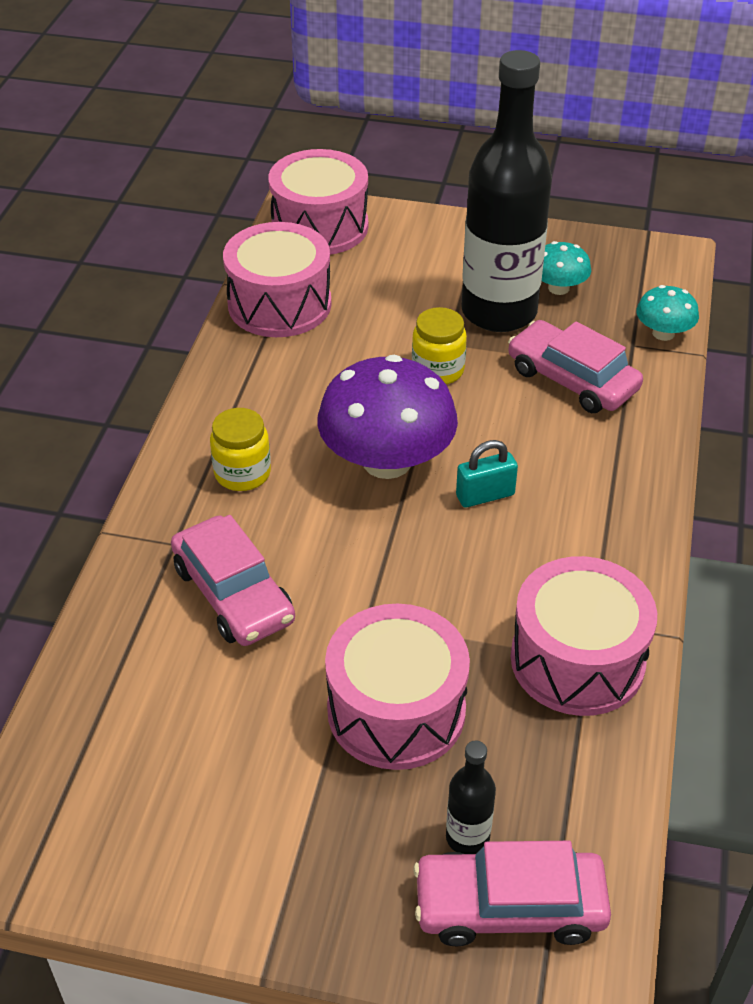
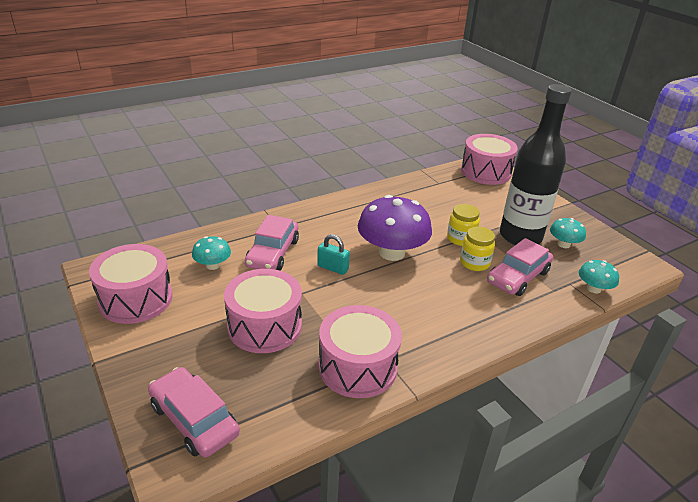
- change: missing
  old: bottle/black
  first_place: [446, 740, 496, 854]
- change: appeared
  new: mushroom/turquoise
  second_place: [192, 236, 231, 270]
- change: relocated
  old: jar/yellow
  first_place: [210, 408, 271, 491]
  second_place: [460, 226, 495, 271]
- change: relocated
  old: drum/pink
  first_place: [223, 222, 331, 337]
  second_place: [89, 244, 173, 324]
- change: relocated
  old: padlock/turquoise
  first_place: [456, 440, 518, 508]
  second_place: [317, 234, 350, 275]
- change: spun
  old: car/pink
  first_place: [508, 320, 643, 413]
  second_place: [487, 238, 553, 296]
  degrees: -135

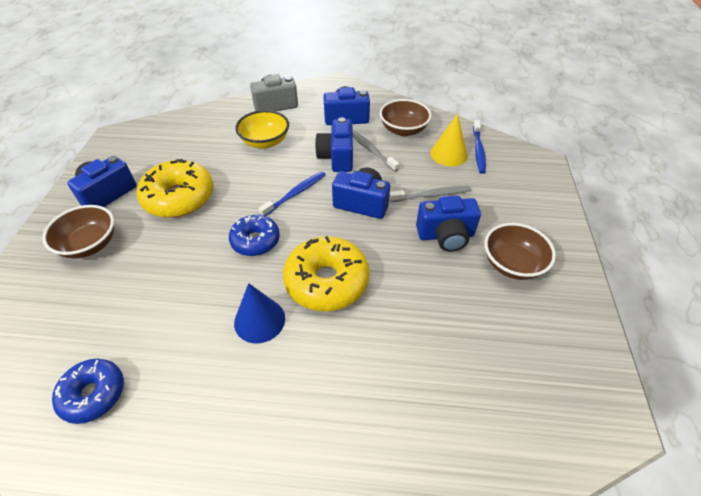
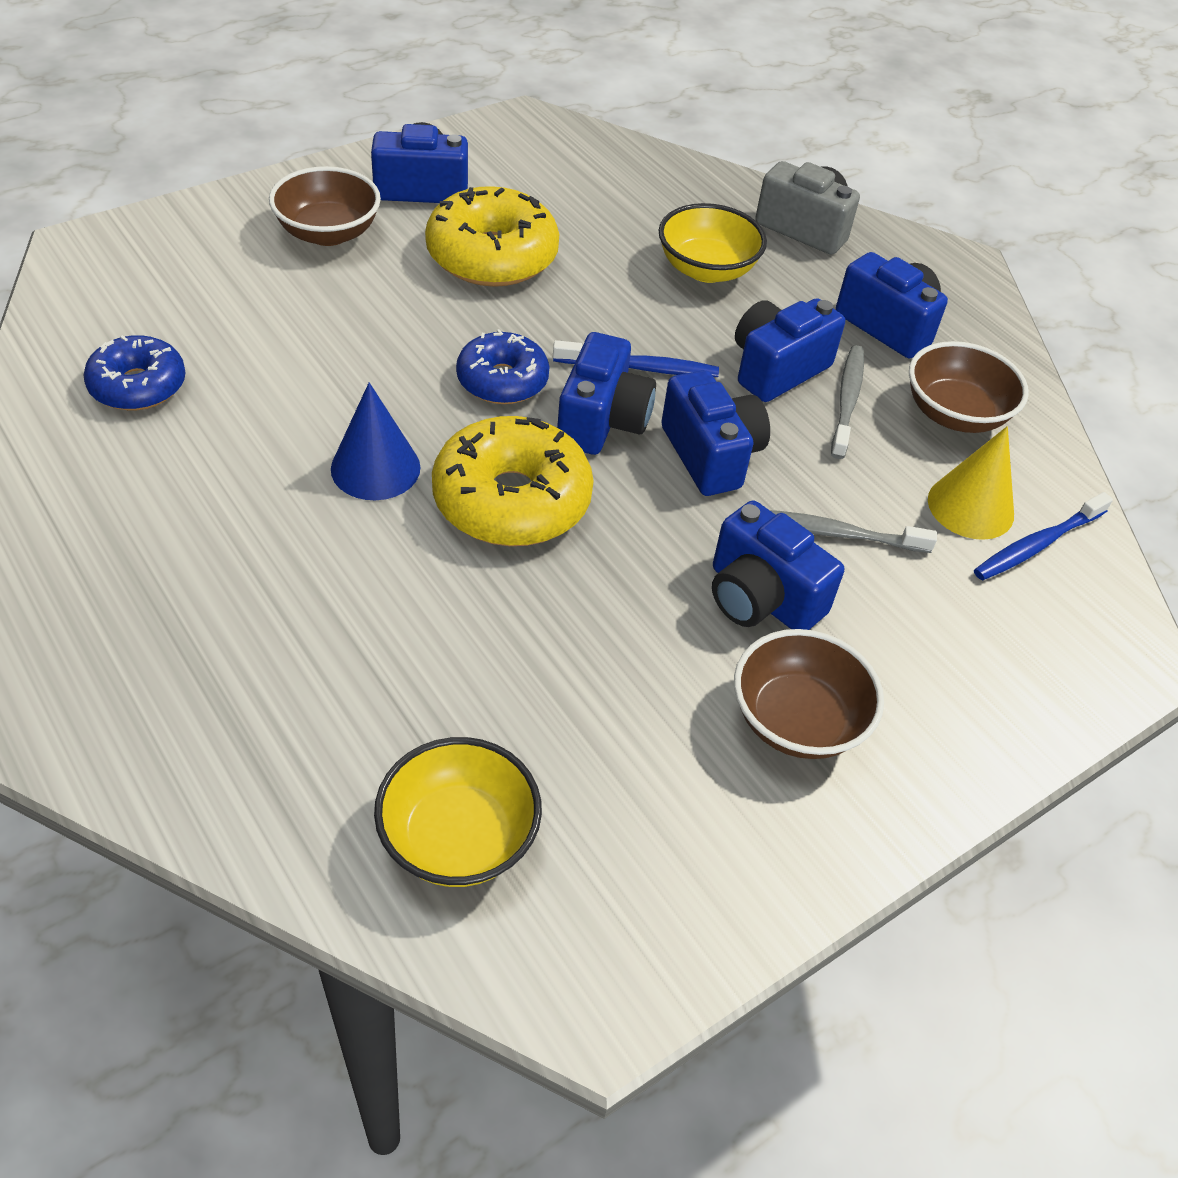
- change: appeared
  new: bowl/yellow
  second_place: [374, 737, 542, 887]
- change: appeared
  new: camera/blue
  second_place: [557, 332, 656, 455]
- change: spun
  old: toothbrush/grey
  first_place: [389, 186, 471, 202]
  second_place: [770, 510, 937, 553]
  degrees: 150

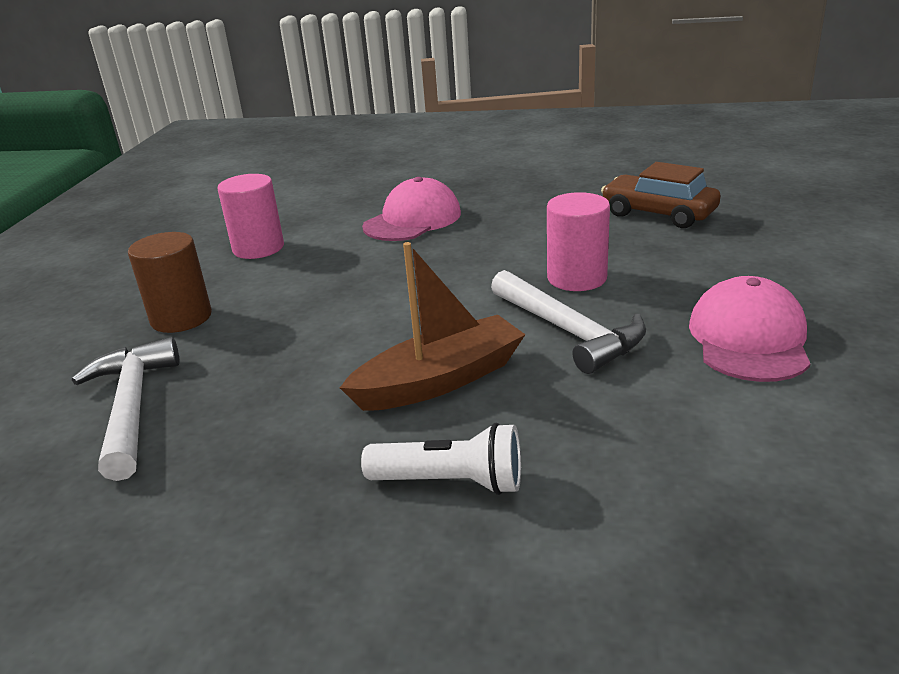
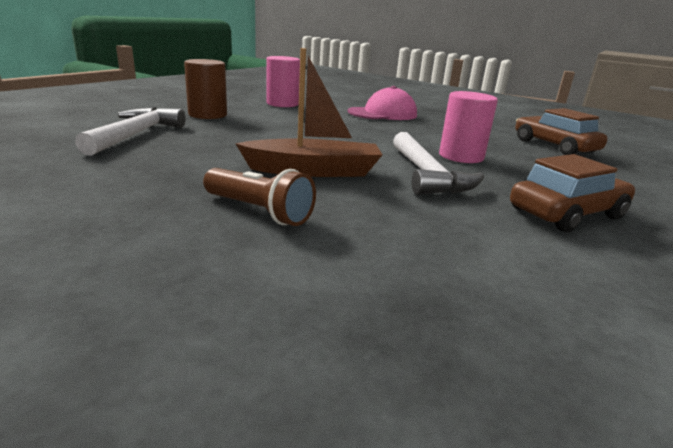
- change: exchanged
  old: cap/pink
  new: car/brown
  first_place: [689, 276, 810, 382]
  second_place: [510, 154, 635, 232]
- change: colour
  old: flashlight/white
  new: flashlight/brown
  first_place: [361, 423, 521, 495]
  second_place: [203, 168, 316, 226]

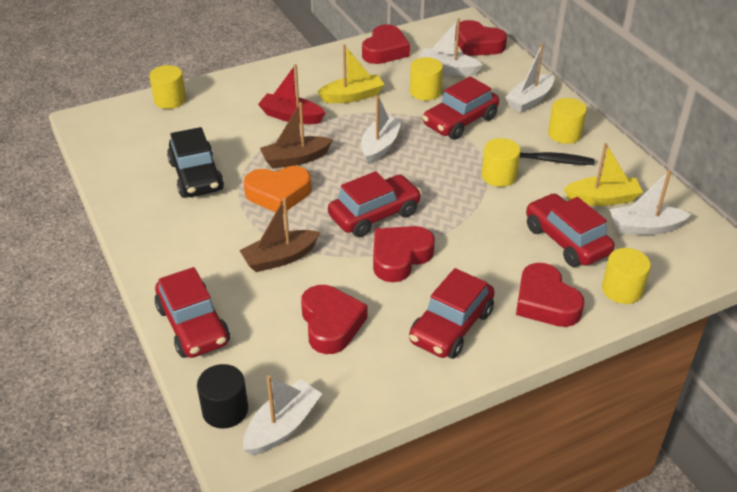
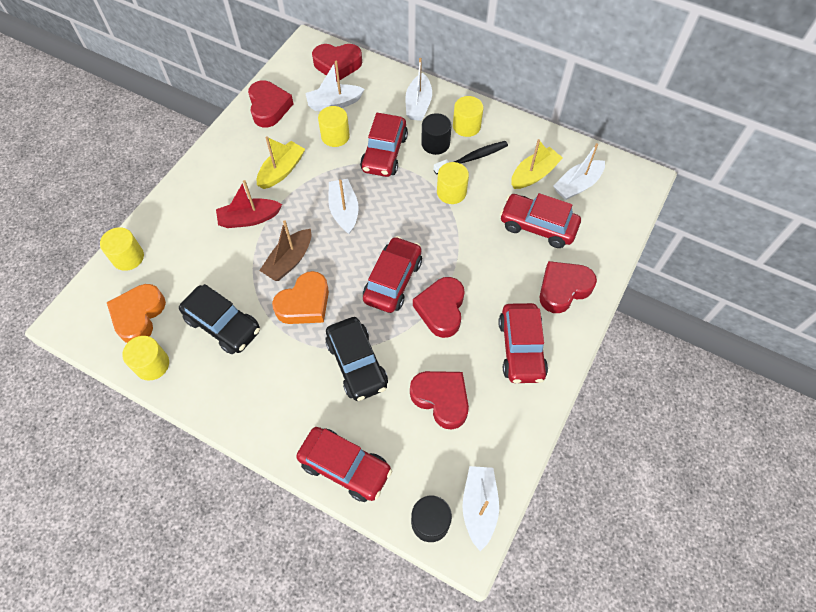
- change: appeared
  new: heart/orange
  second_place: [107, 284, 166, 343]
- change: appeared
  new: cylinder/black
  second_place: [421, 113, 452, 155]
- change: relocated
  old: cylinder/yellow
  first_place: [602, 248, 651, 304]
  second_place: [122, 336, 169, 381]
- change: exchanged
  old: boat/brown
  new: car/black
  first_place: [239, 198, 320, 272]
  second_place: [325, 317, 388, 401]
- change: spun
  old: heart/red
  first_place: [516, 263, 584, 327]
  second_place: [539, 261, 597, 313]
  degrees: 120

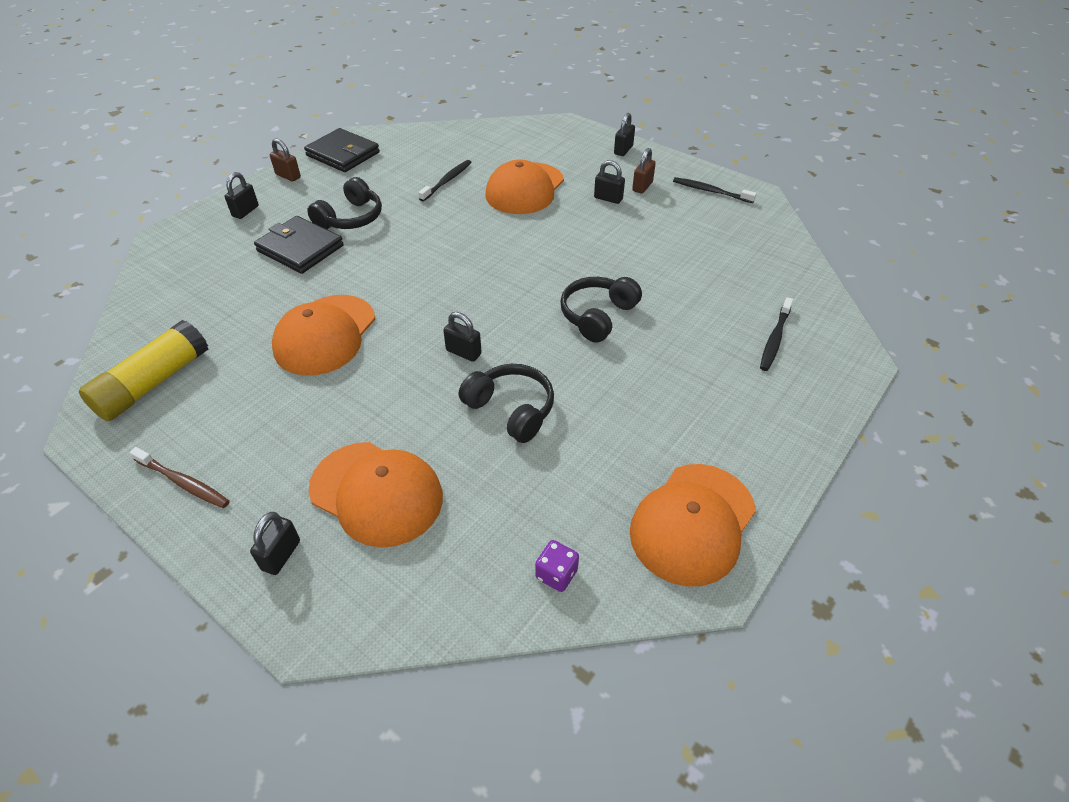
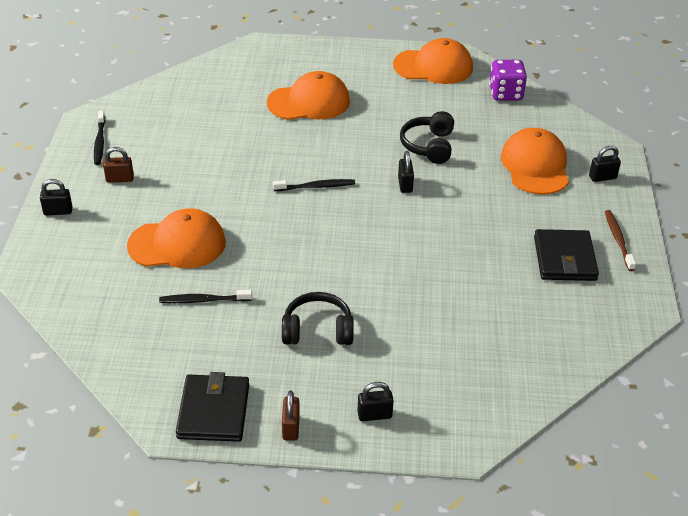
- change: missing
  old: glue stick/yellow
  first_place: [79, 320, 208, 421]
- change: missing
  old: headphones/black
  first_place: [560, 277, 642, 343]
- change: missing
  old: padlock/black
  first_place: [594, 160, 625, 204]
- change: relocated
  old: wallet/black
  first_place: [254, 216, 344, 274]
  second_place: [534, 229, 599, 281]
- change: relocated
  old: cap/orange
  first_place: [272, 295, 375, 376]
  second_place: [267, 71, 350, 120]
- change: relocated
  old: toothbrush/black
  first_place: [760, 297, 793, 371]
  second_place: [273, 179, 355, 191]
- change: size
  old: dice/purple
  first_place: [535, 540, 579, 592]
  second_place: [489, 60, 527, 101]
  factor: 1.74

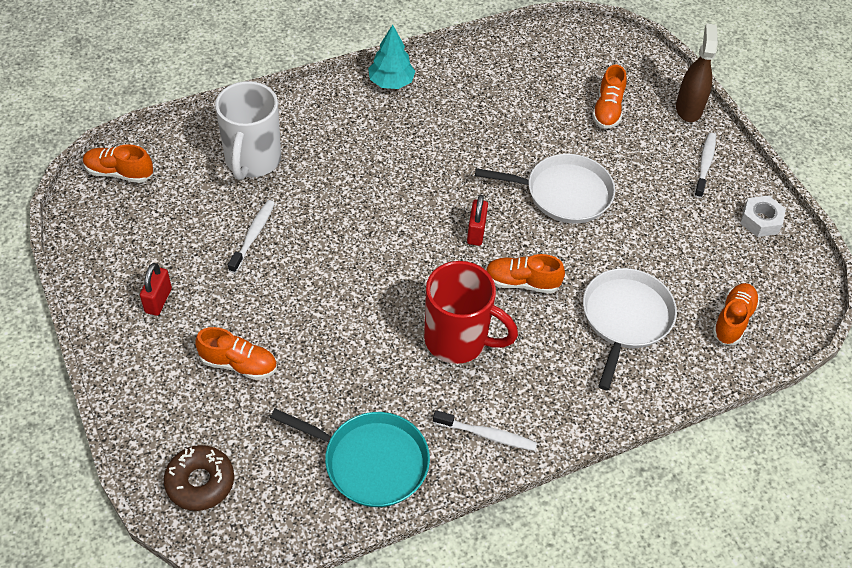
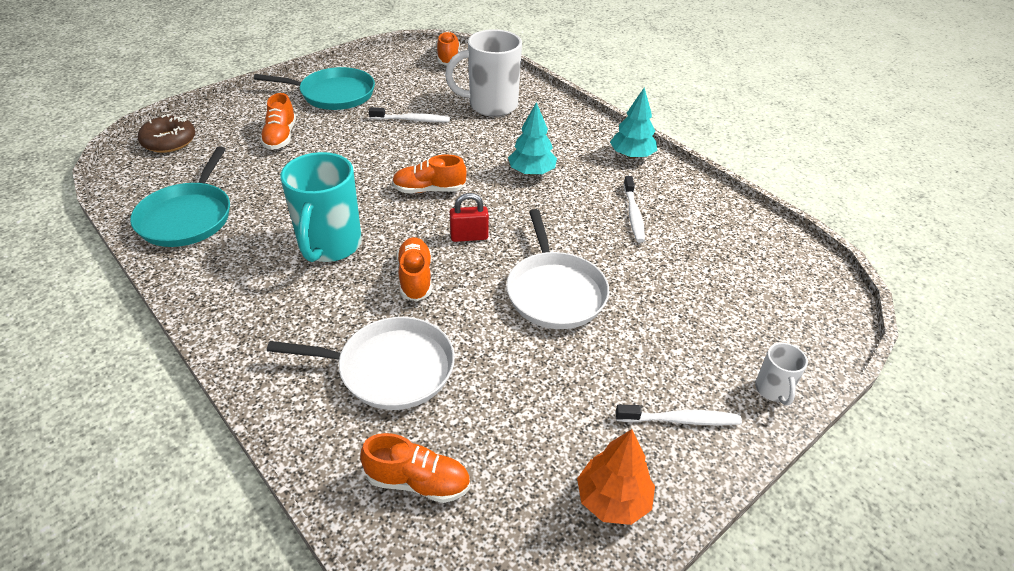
- change: appeared
  new: tree/turquoise
  second_place: [508, 102, 557, 176]
- change: relocated
  old: toothbrush/white
  first_place: [433, 410, 537, 451]
  second_place: [624, 176, 645, 243]
- change: relocated
  old: shoe/orange
  first_place: [592, 65, 626, 129]
  second_place: [392, 155, 467, 193]
- change: exchanged
  old: padlock/red
  new: pan/turquoise
  first_place: [140, 263, 172, 316]
  second_place: [254, 67, 375, 110]
- change: exchanged
  old: spray bottle/brown
  new: mug/white
  first_place: [676, 23, 718, 122]
  second_place: [755, 343, 808, 406]
- change: exchanged
  old: nut/white
  new: tree/orange
  first_place: [740, 195, 786, 237]
  second_place: [577, 429, 655, 525]
- change: colour
  old: mug/red
  new: mug/turquoise
  first_place: [424, 261, 518, 364]
  second_place: [280, 152, 362, 262]

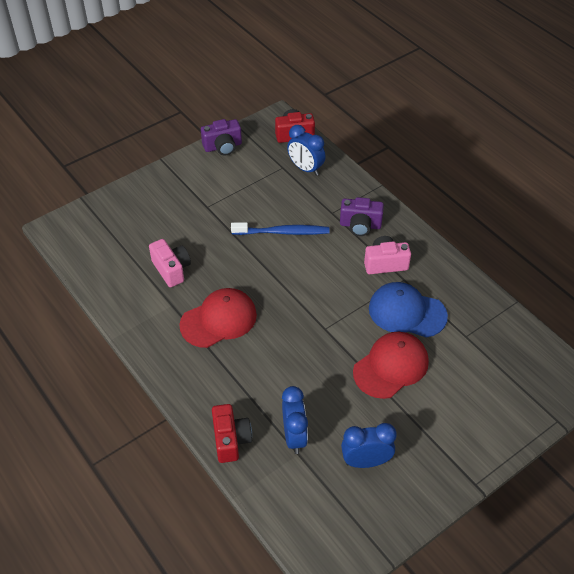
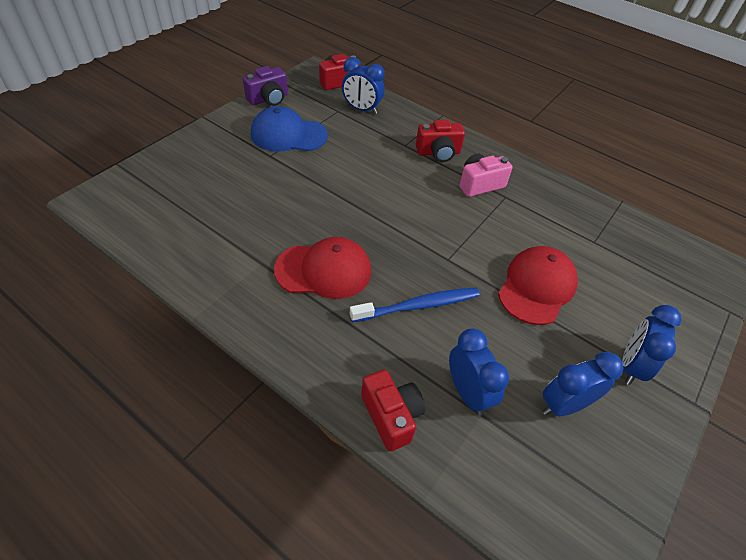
- change: missing
  old: camera/pink
  first_place: [149, 239, 191, 287]
- change: appeared
  new: clock/blue
  second_place: [622, 305, 681, 385]
- change: relocated
  old: toothbrush/blue
  first_place: [231, 222, 330, 235]
  second_place: [350, 288, 480, 322]
- change: relocated
  old: cap/blue
  first_place: [369, 282, 448, 338]
  second_place: [251, 106, 328, 152]
- change: colour
  old: camera/purple
  new: camera/red
  first_place: [340, 197, 384, 236]
  second_place: [416, 120, 465, 162]
- change: spun
  old: cap/red
  first_place: [179, 288, 257, 348]
  second_place: [274, 237, 371, 299]
  degrees: 45

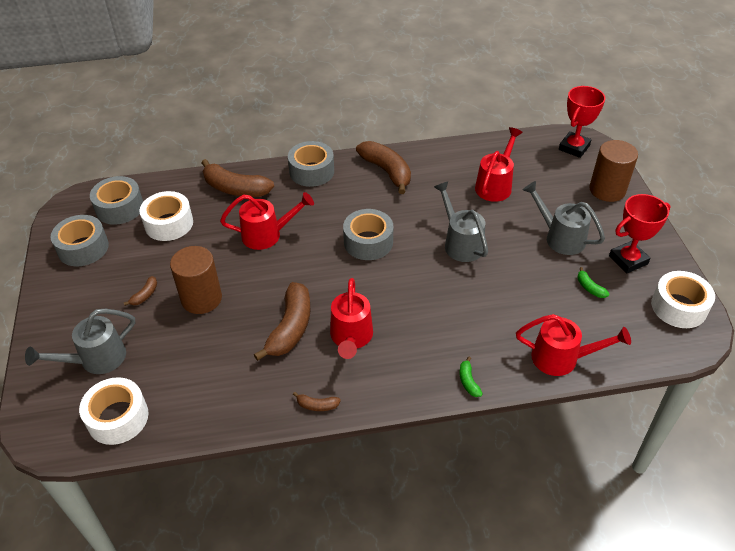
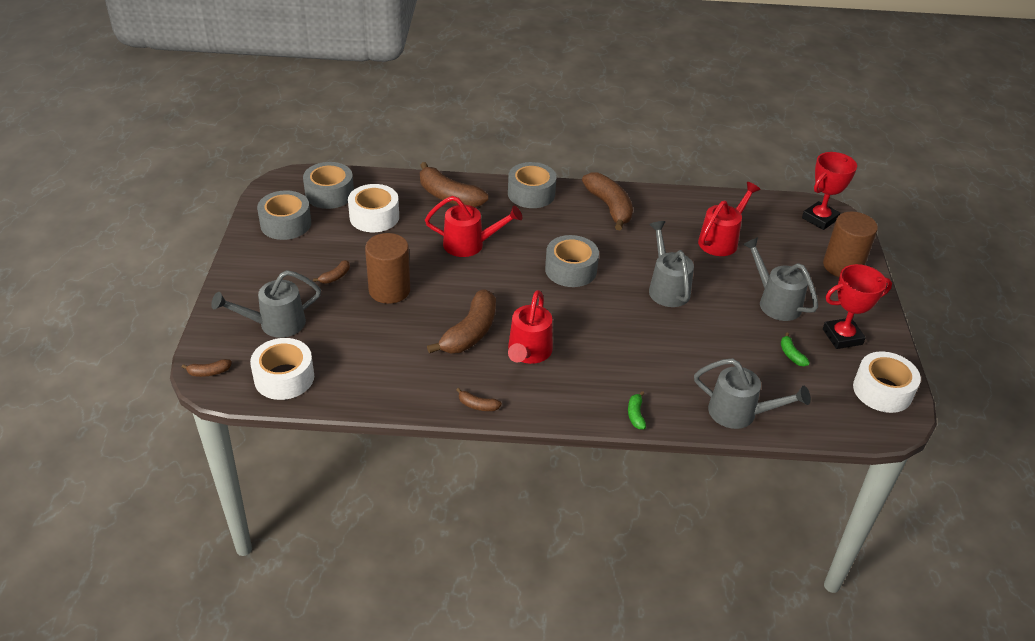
- change: appeared
  new: banana/brown
  second_place: [182, 359, 232, 377]
- change: colour
  old: watering can/red
  new: watering can/grey
  first_place: [516, 314, 631, 376]
  second_place: [694, 358, 811, 429]

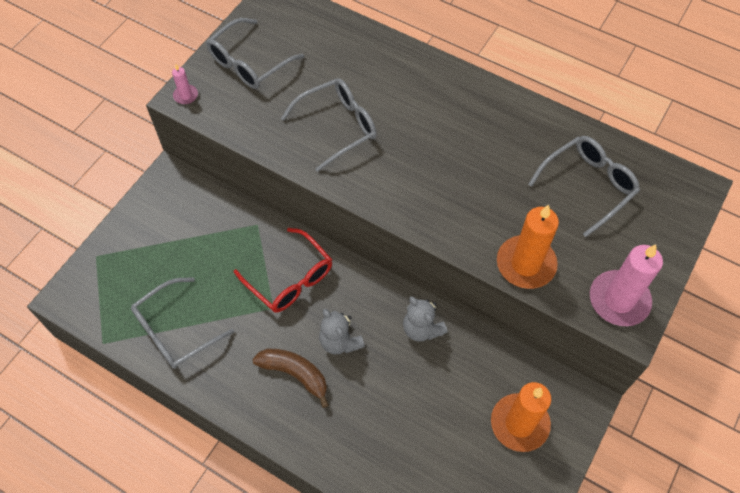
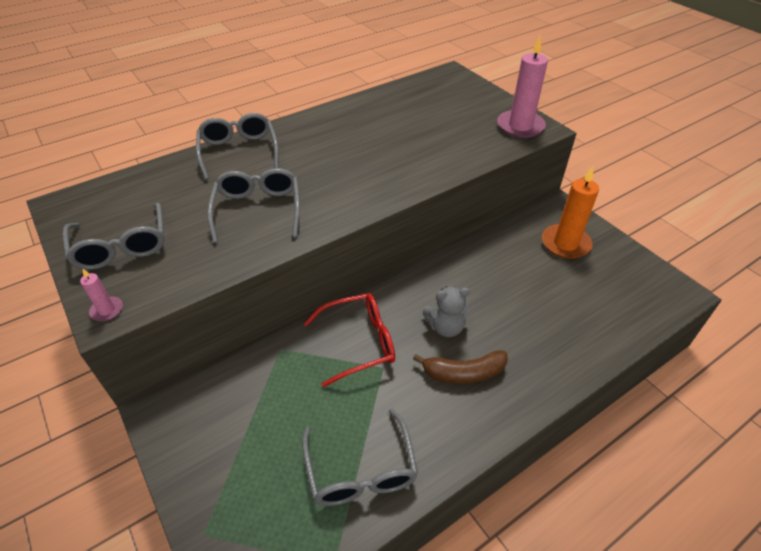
- change: missing
  old: teddy bear/grey
  first_place: [403, 296, 448, 342]
- change: missing
  old: candle/orange
  first_place: [497, 205, 559, 289]
- change: relocated
  old: glasses/grey
  first_place: [528, 136, 640, 237]
  second_place: [196, 113, 279, 180]
- change: spun
  old: banana/brown
  first_place: [253, 349, 329, 408]
  second_place: [413, 350, 508, 384]
  degrees: -150

